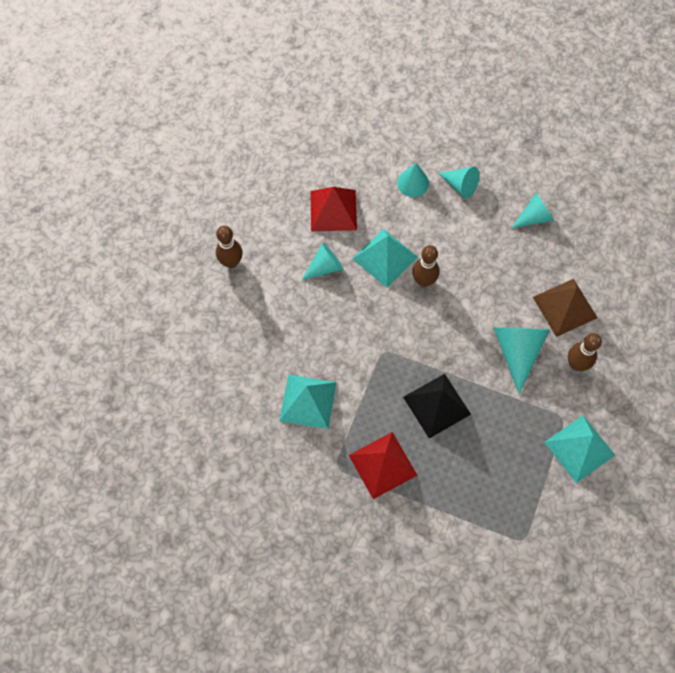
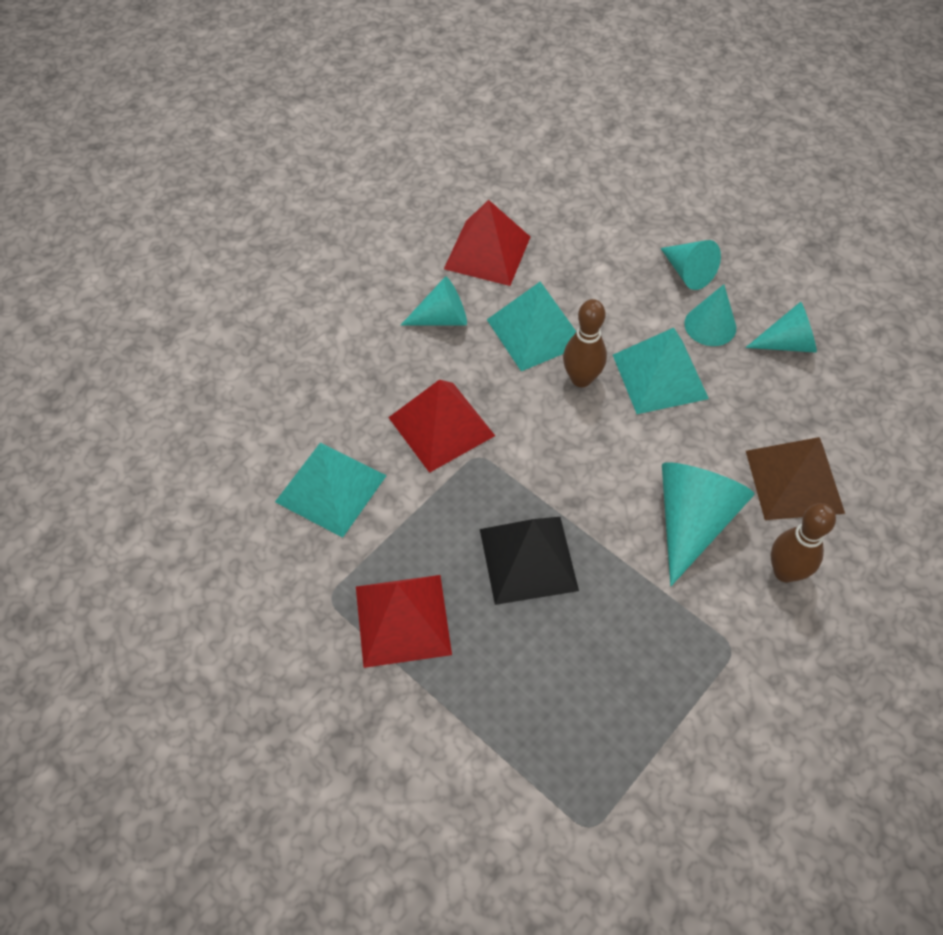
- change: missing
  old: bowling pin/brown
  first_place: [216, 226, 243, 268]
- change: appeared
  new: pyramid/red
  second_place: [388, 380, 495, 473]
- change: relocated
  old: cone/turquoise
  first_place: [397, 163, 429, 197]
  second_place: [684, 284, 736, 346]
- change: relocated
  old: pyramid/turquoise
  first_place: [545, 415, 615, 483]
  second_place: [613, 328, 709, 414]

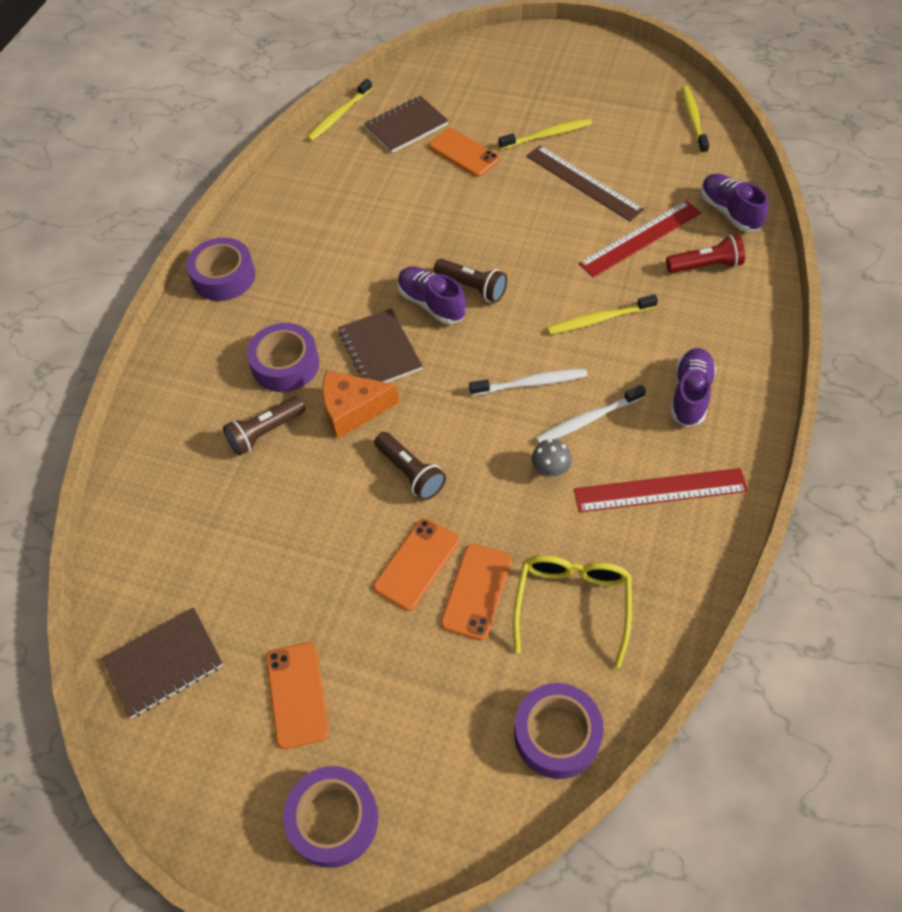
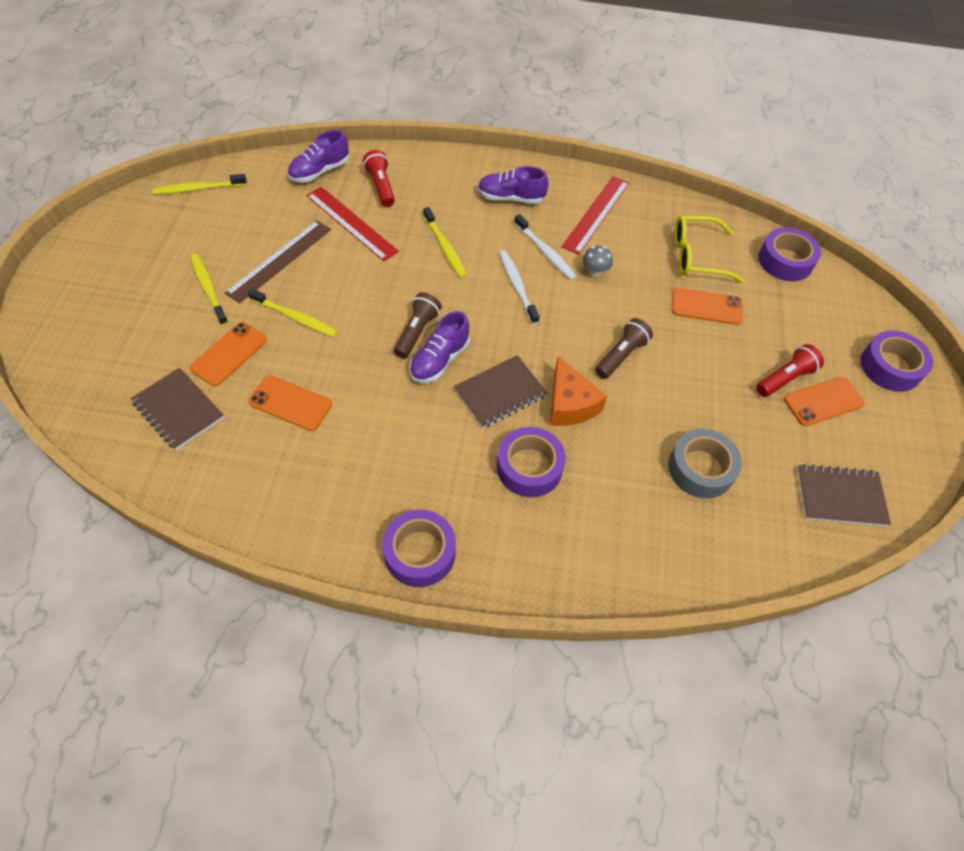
- change: missing
  old: flashlight/brown
  first_place: [223, 396, 305, 455]
- change: appeared
  new: tape/grey
  second_place: [668, 429, 742, 499]
- change: appeared
  new: flashlight/red
  second_place: [756, 344, 824, 397]
- change: relocated
  old: toothbrush/yellow
  first_place: [307, 79, 372, 141]
  second_place: [248, 288, 338, 337]
- change: relocated
  old: phone/orange
  first_place: [373, 518, 459, 611]
  second_place: [248, 375, 332, 431]
- change: spun
  old: notebook/brown
  first_place: [102, 607, 223, 718]
  second_place: [797, 464, 891, 526]
  degrees: -45
- change: spun
  old: ruler/red
  first_place: [574, 468, 748, 513]
  second_place: [561, 176, 629, 255]
  degrees: 45

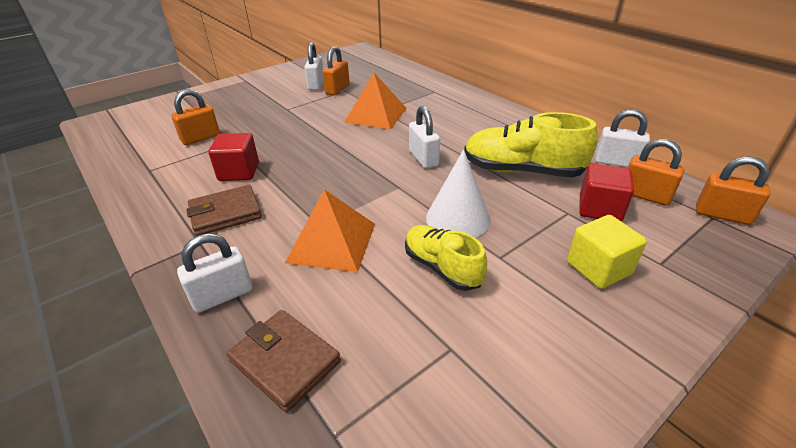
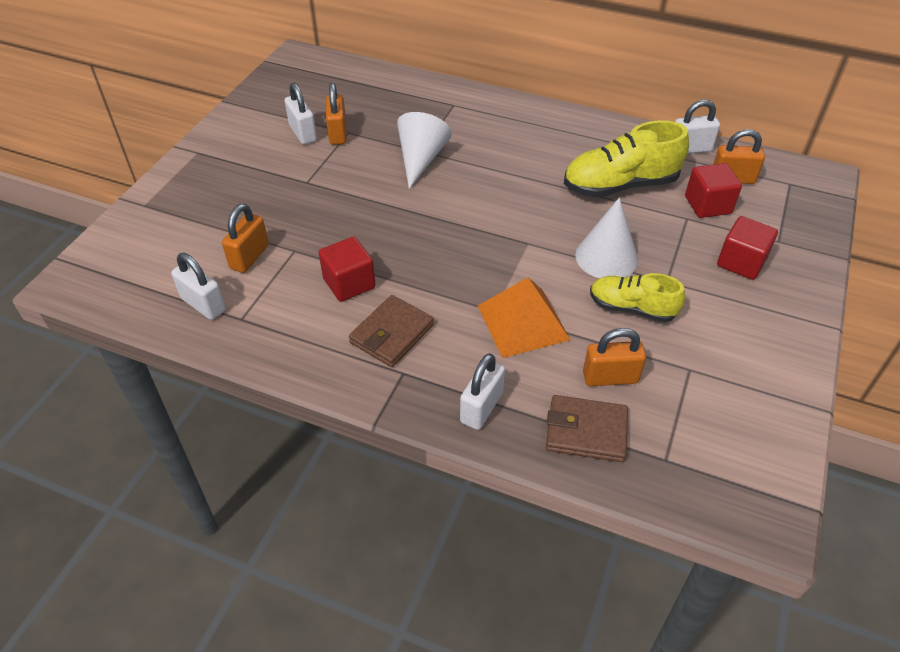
- change: relocated
  old: padlock/white
  first_place: [409, 106, 440, 169]
  second_place: [171, 253, 226, 320]
- change: relocated
  old: padlock/orange
  first_place: [696, 157, 771, 225]
  second_place: [583, 328, 646, 386]
- change: exchanged
  old: pyramid/orange
  new: cone/white
  first_place: [344, 73, 407, 130]
  second_place: [397, 112, 452, 189]
- change: colour
  old: cube/yellow
  new: cube/red
  first_place: [567, 215, 647, 289]
  second_place: [717, 216, 778, 280]

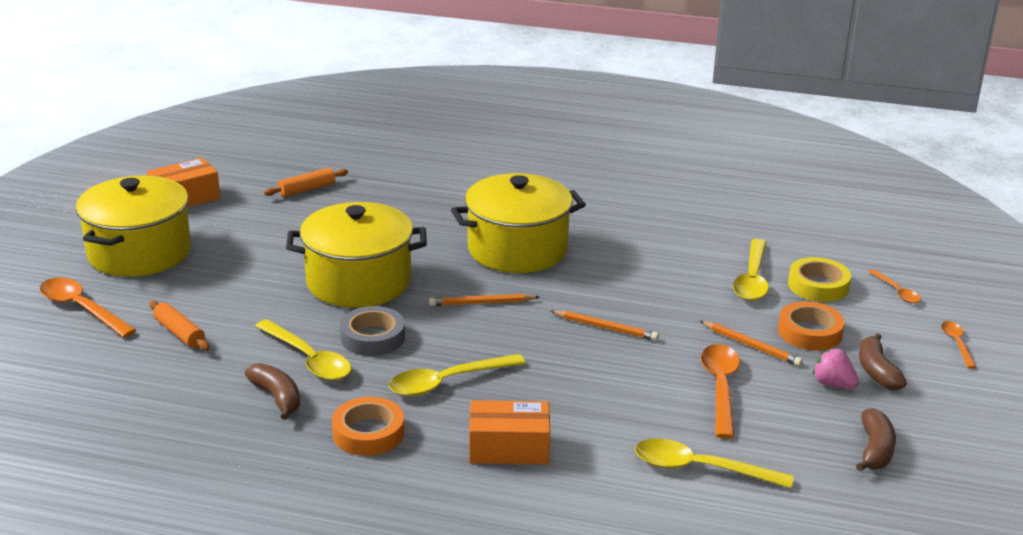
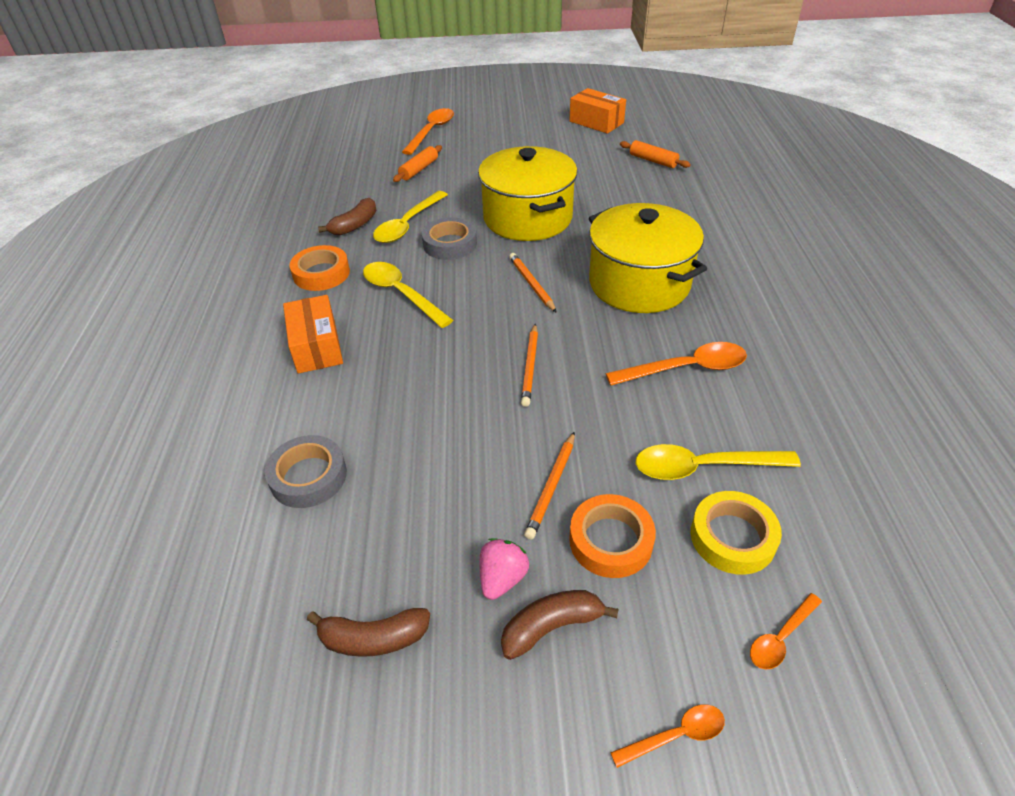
- change: missing
  old: pot/yellow
  first_place: [76, 175, 191, 277]
- change: relocated
  old: spoon/orange
  first_place: [701, 344, 740, 439]
  second_place: [605, 342, 747, 386]
- change: exchanged
  old: spoon/yellow
  new: tape/grey
  first_place: [635, 438, 794, 488]
  second_place: [264, 435, 347, 508]

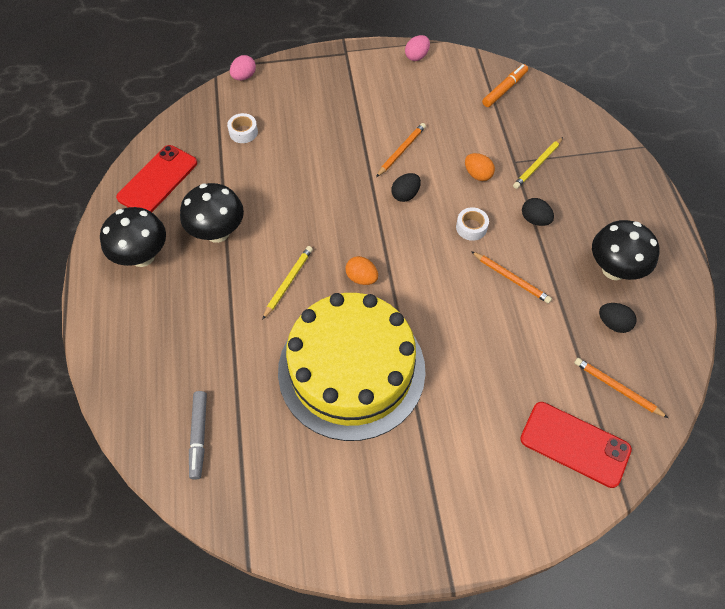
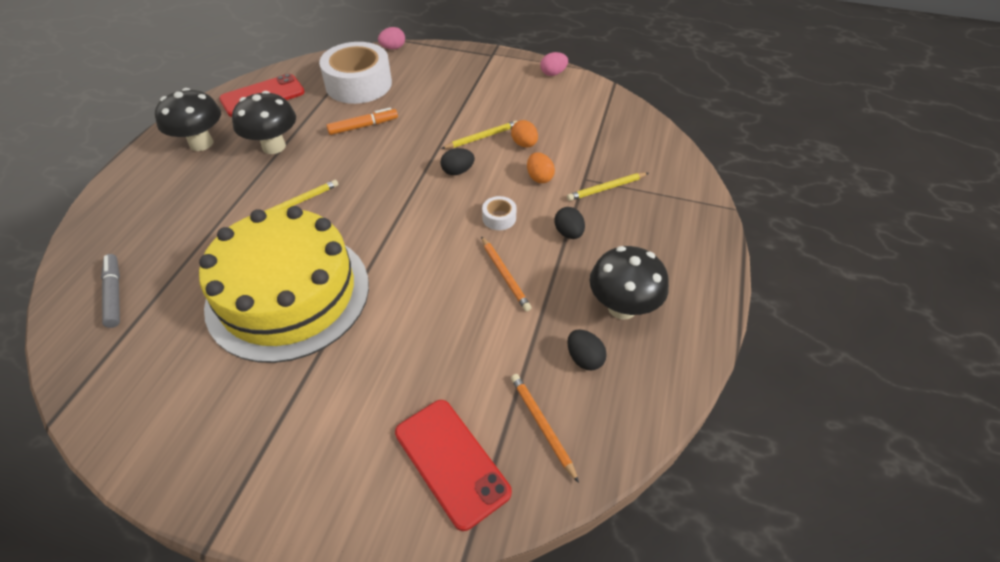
- change: relocated
  old: egg/orange
  first_place: [345, 256, 378, 285]
  second_place: [511, 120, 538, 147]
- change: relocated
  old: marker/orange
  first_place: [482, 64, 528, 107]
  second_place: [326, 107, 398, 135]
- change: colour
  old: pencil/orange
  new: pencil/yellow
  first_place: [376, 123, 426, 177]
  second_place: [441, 121, 517, 149]
- change: spun
  old: marker/grey
  first_place: [189, 391, 207, 480]
  second_place: [101, 254, 120, 328]
  degrees: 135
- change: size
  old: tape/white
  first_place: [227, 113, 258, 143]
  second_place: [319, 42, 392, 104]
  factor: 2.42

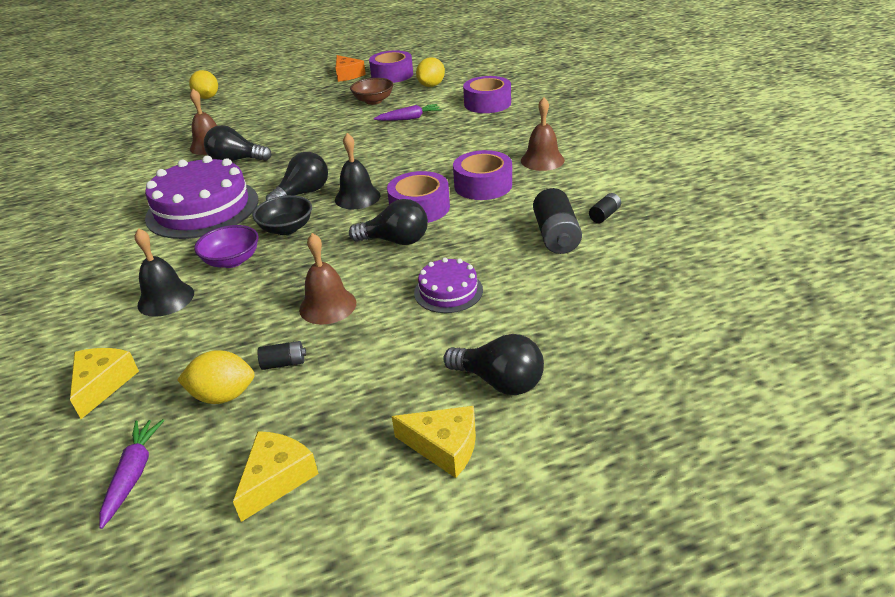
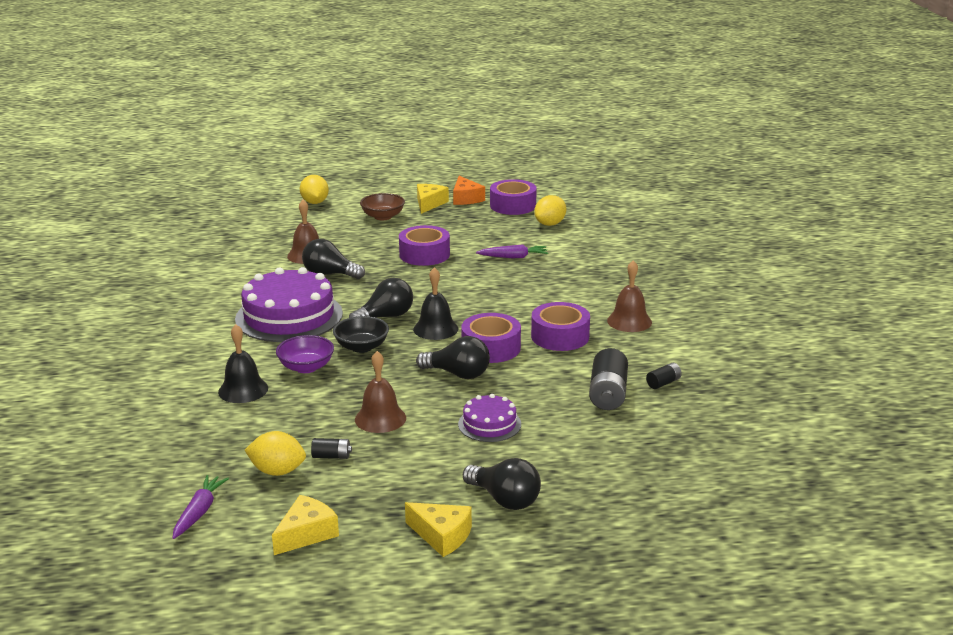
- change: relocated
  old: cheese/yellow
  first_place: [70, 348, 139, 419]
  second_place: [417, 184, 449, 214]
- change: relocated
  old: bowl/brown
  first_place: [350, 78, 393, 105]
  second_place: [360, 193, 405, 220]
- change: relocated
  old: tape/purple
  first_place: [463, 76, 511, 113]
  second_place: [399, 225, 450, 266]

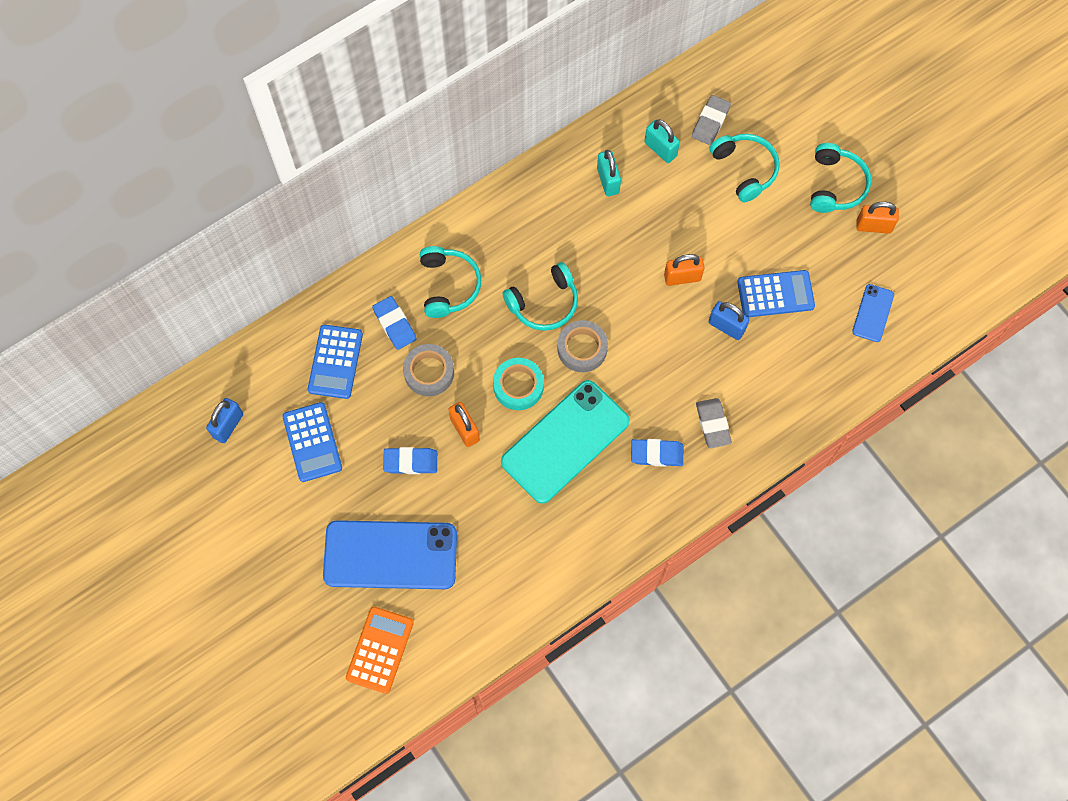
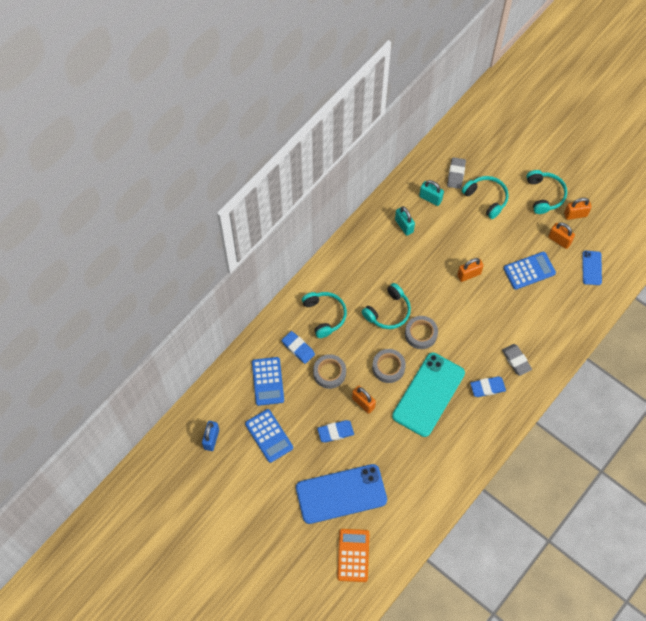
- change: missing
  old: padlock/blue
  first_place: [709, 301, 749, 340]
- change: appeared
  new: padlock/orange
  second_place: [548, 222, 575, 249]
- change: colour
  old: tape/turquoise
  new: tape/grey
  first_place: [493, 358, 544, 410]
  second_place: [372, 349, 406, 383]

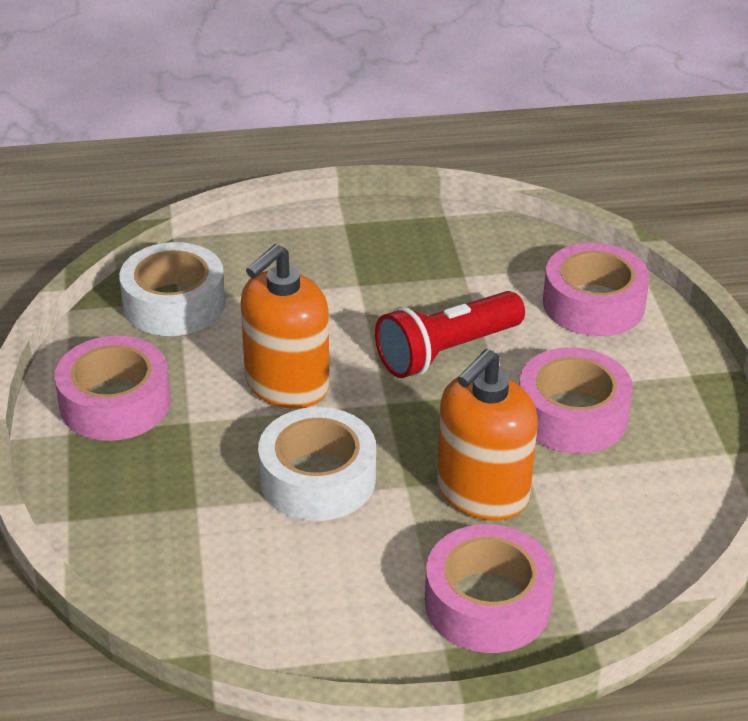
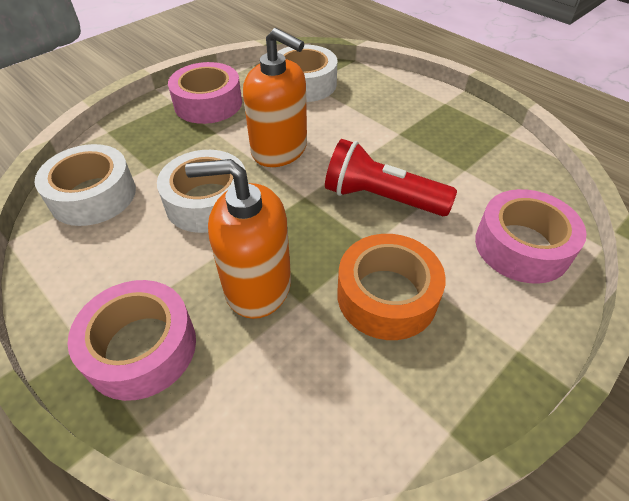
- change: appeared
  new: tape/white
  second_place: [34, 144, 136, 226]
- change: colour
  old: tape/pink
  new: tape/orange
  first_place: [519, 347, 633, 454]
  second_place: [337, 234, 446, 340]
- change: spun
  old: soap dispenser/orange
  first_place: [241, 244, 330, 409]
  second_place: [243, 28, 307, 167]
  degrees: -150

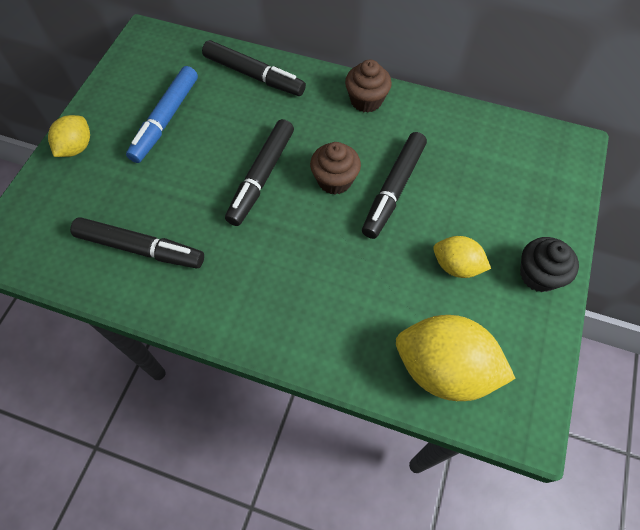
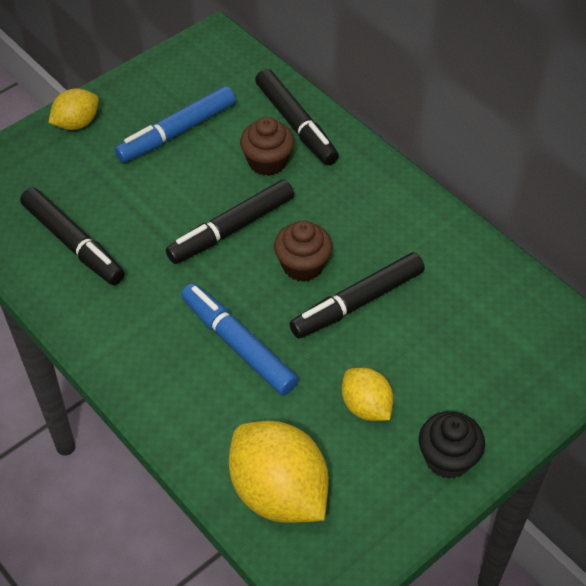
- change: appeared
  new: marker/blue
  second_place: [181, 283, 298, 395]
- change: relocated
  old: cupcake/brown
  first_place: [345, 59, 392, 113]
  second_place: [240, 117, 294, 176]

